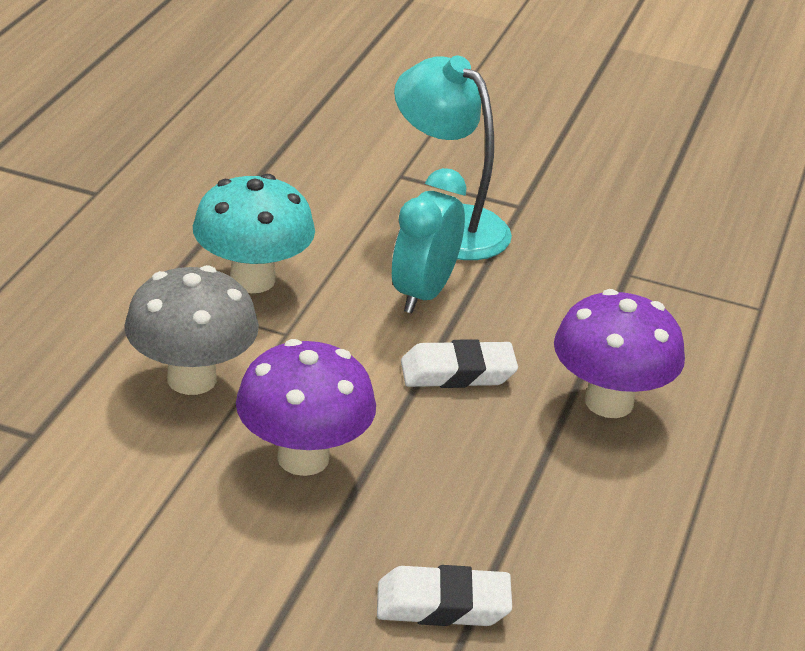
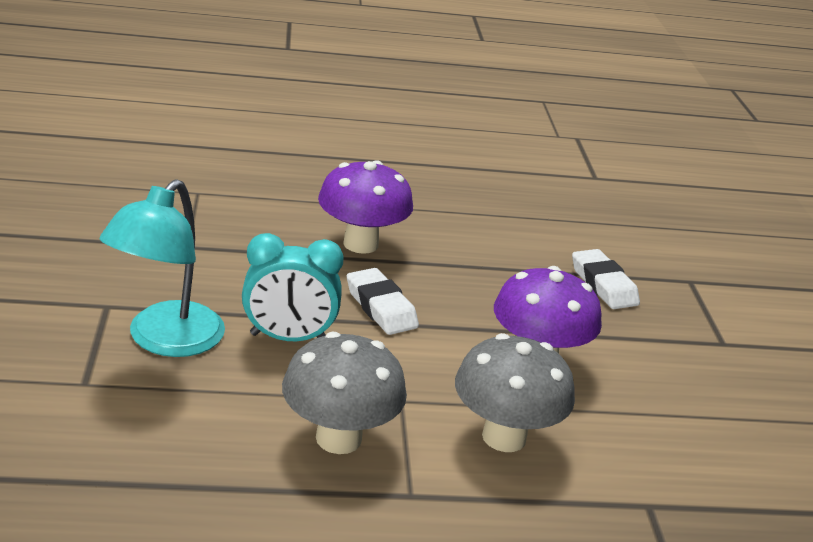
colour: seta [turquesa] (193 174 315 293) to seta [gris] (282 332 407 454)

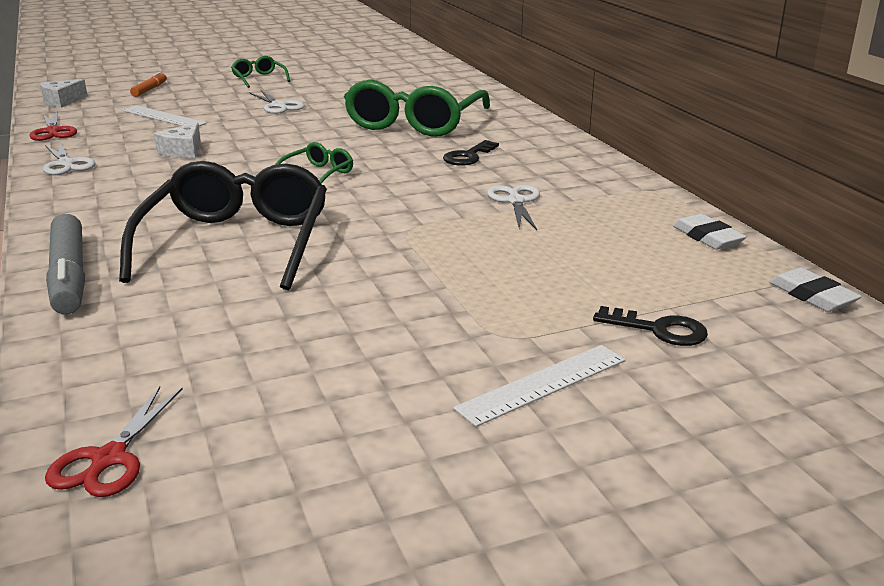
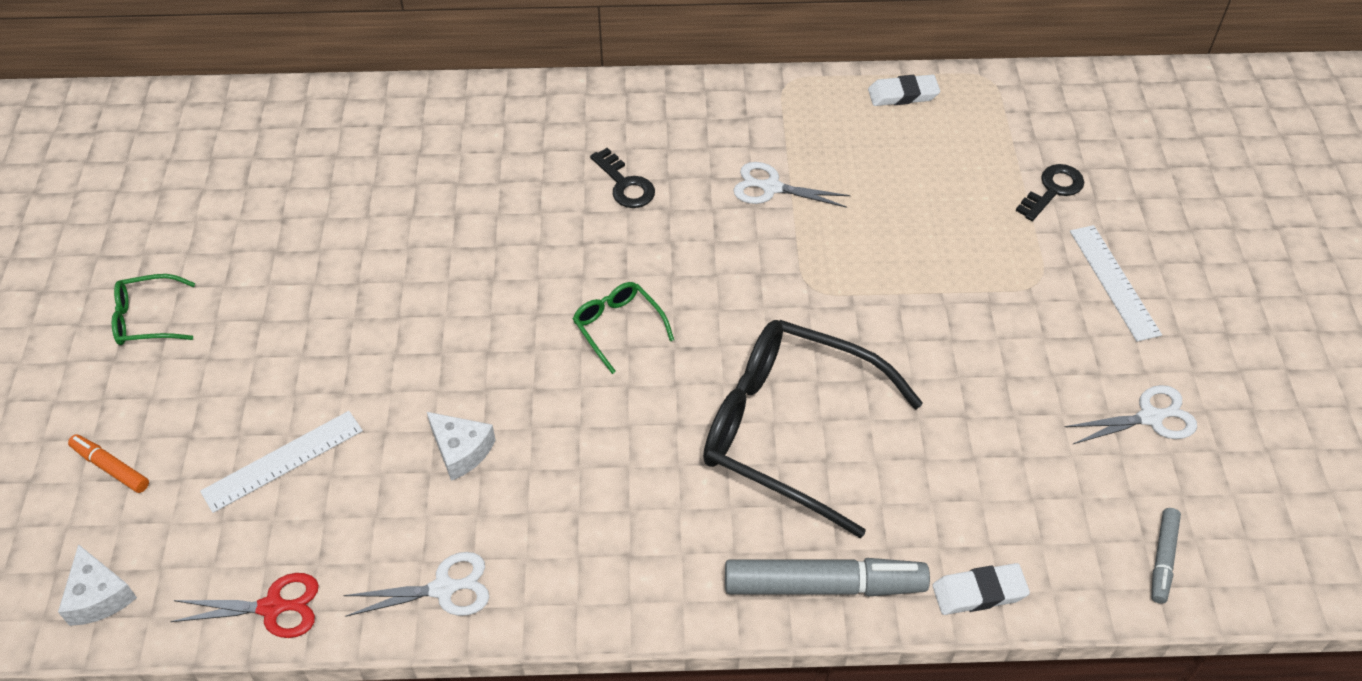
missing: gafas [verde] (344 79 490 137)
relocated: tijeras [blanco] (250 90 305 114) to (1065 385 1197 444); goma de borrar [blanco] (769 267 862 312) to (932 563 1030 615)
exchanged: tijeras [rojo] (45 386 183 497) to rotulador [gris] (1151 508 1181 604)

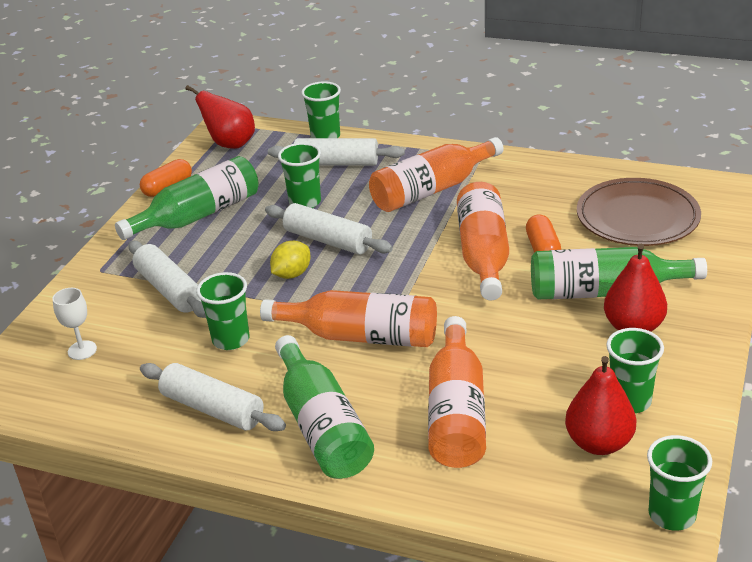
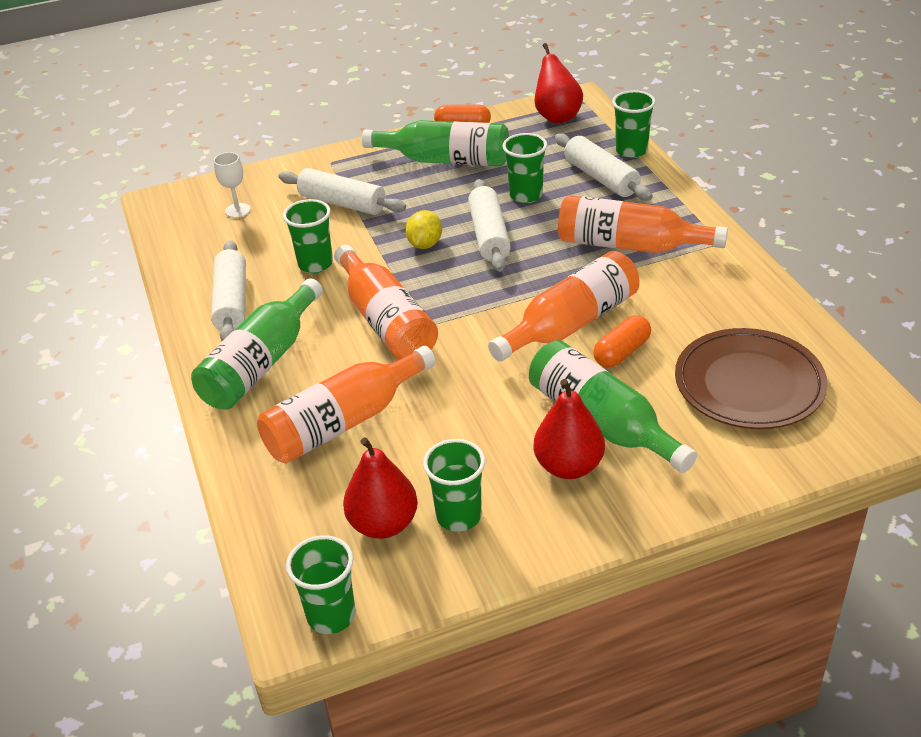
spun: rodillo [blanco] (128 241 206 318) = (278 168 406 215) 75 degrees counterclockwise; limón [amarillo] (270 241 310 279) = (405 210 442 249) 75 degrees counterclockwise

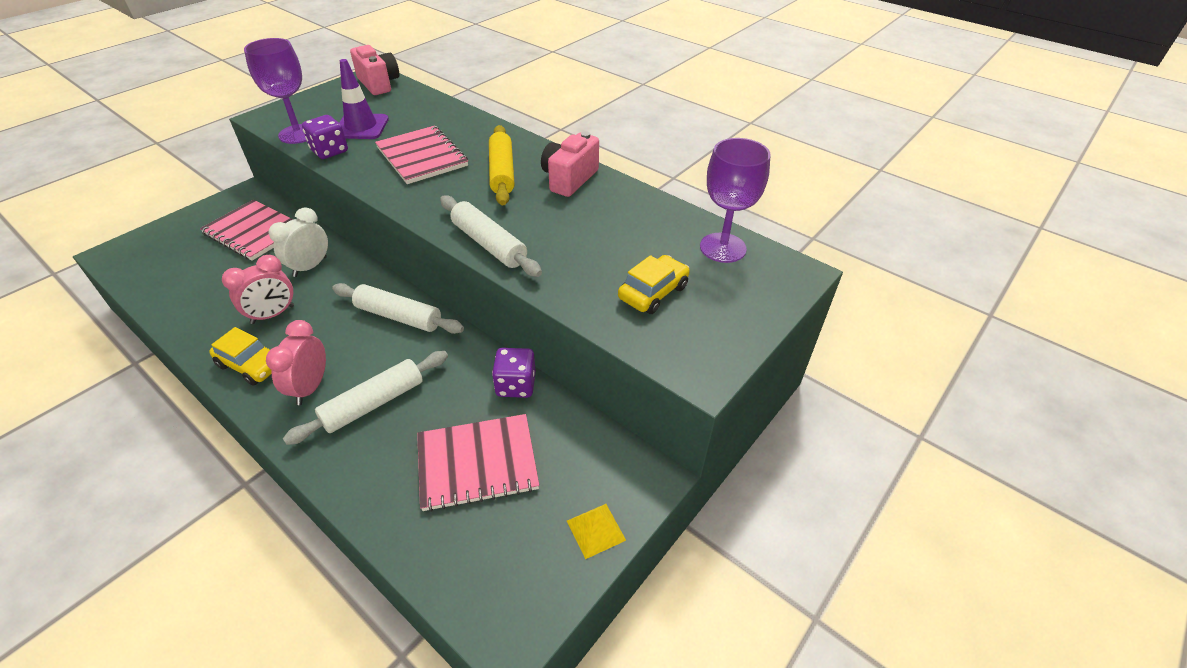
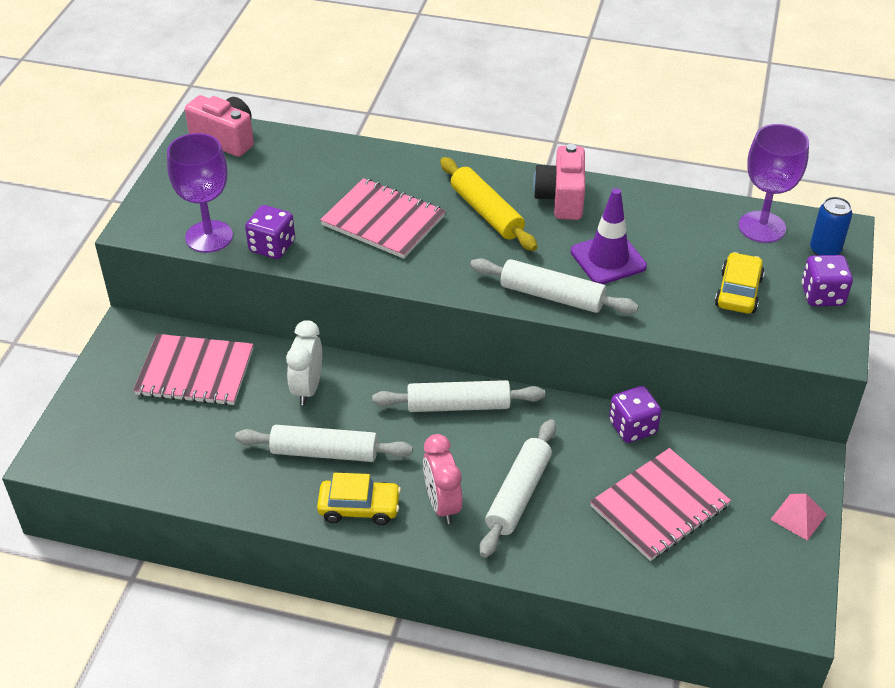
appeared: dado [morado] (802 255 853 306); lata [azul] (810 197 852 255)
relocated: cono de tráfico [morado] (339 59 389 139) to (571 188 647 284)
exchanged: despertador [rosa] (222 255 294 324) to rodillo [blanco] (235 425 413 462)
colour: pirámide [amarillo] (567 504 626 559) to pirámide [rosa] (770 494 827 541)

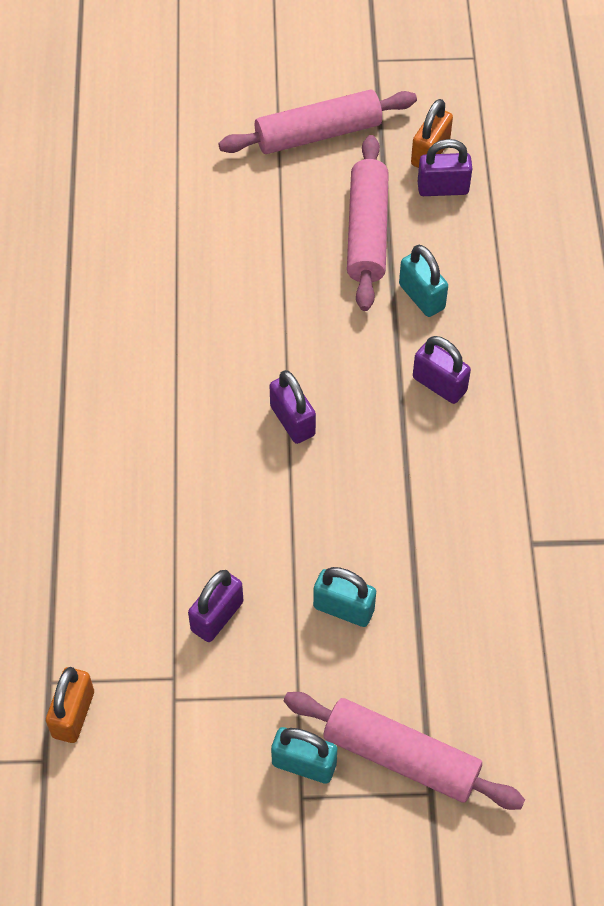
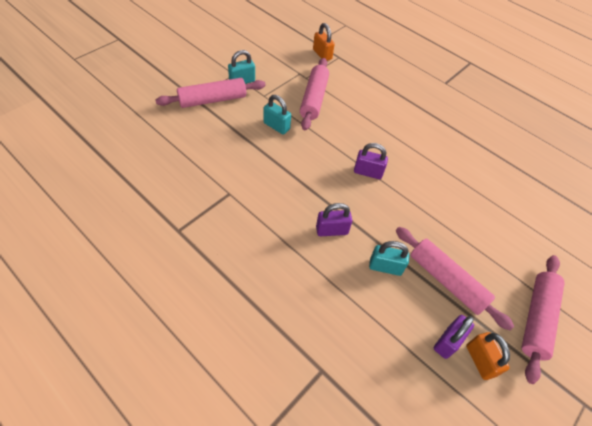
exchanged: candado [morado] (188 570 243 642) to rodillo [rosa] (300 58 329 130)
spun: candado [turquesa] (313 567 376 627) = (263 95 291 135) 60 degrees clockwise

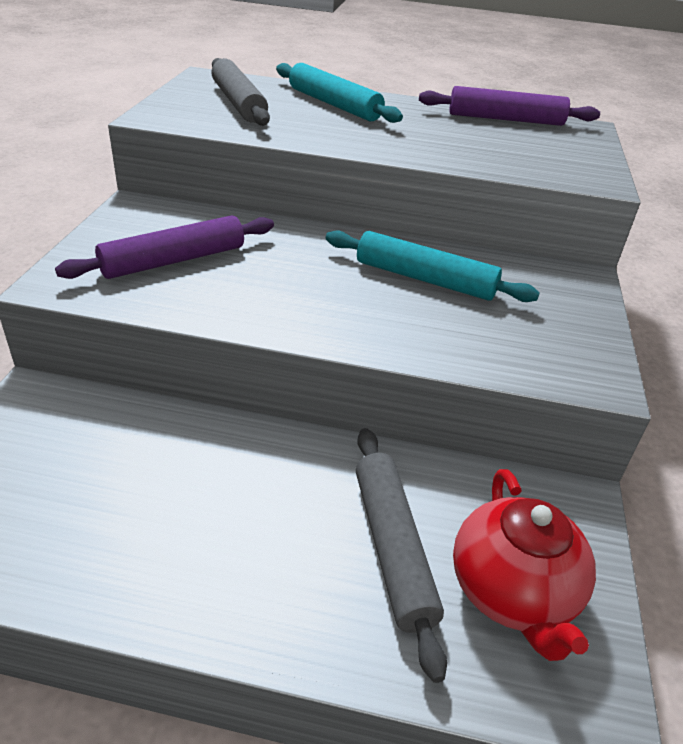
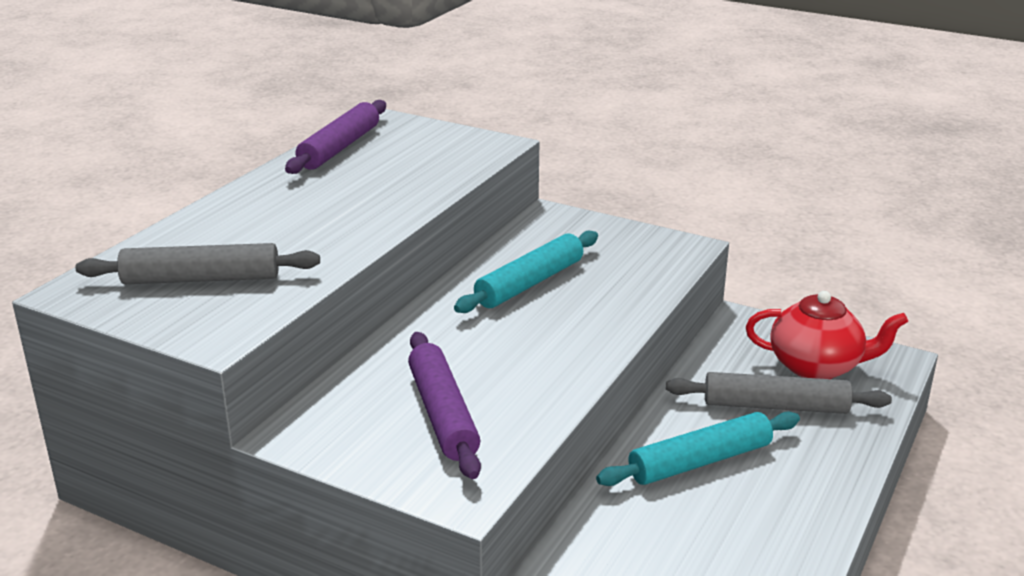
relocated: rodillo [turquesa] (276 63 403 123) to (596 412 800 486)

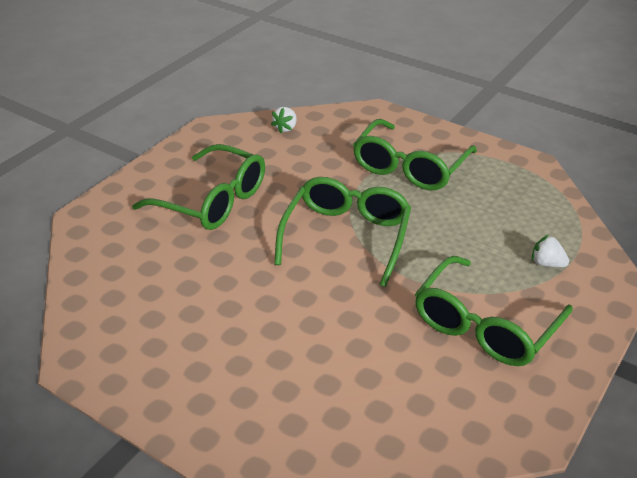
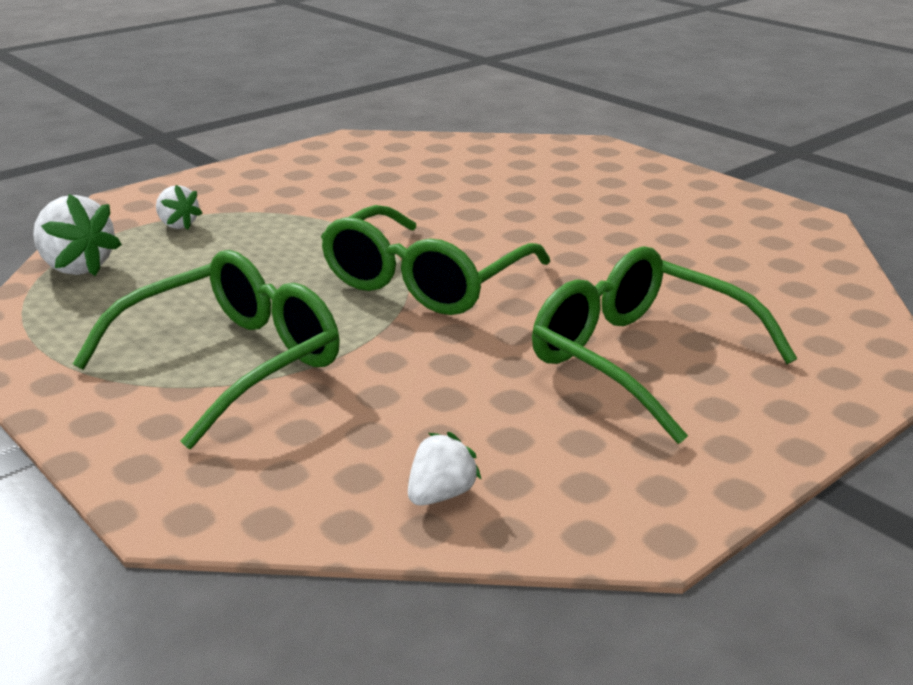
missing: gafas [verde] (415 256 573 366)
appeared: fresa [blanco] (33 194 122 277)

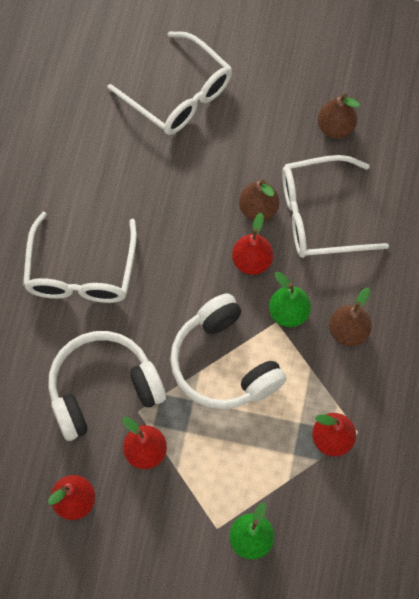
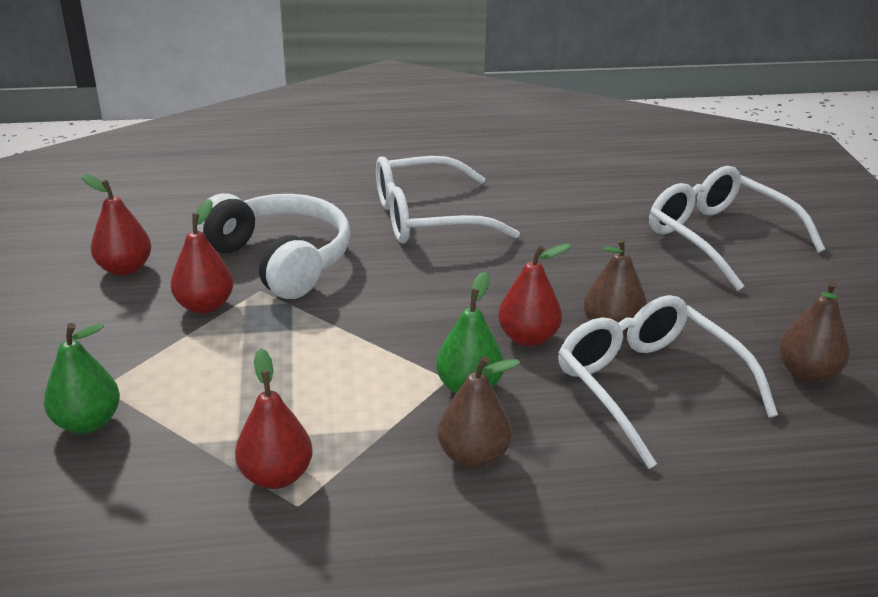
missing: auriculares [blanco] (170 293 287 409)
spun: gafas [blanco] (108 31 232 135) = (649 166 825 291) 120 degrees clockwise

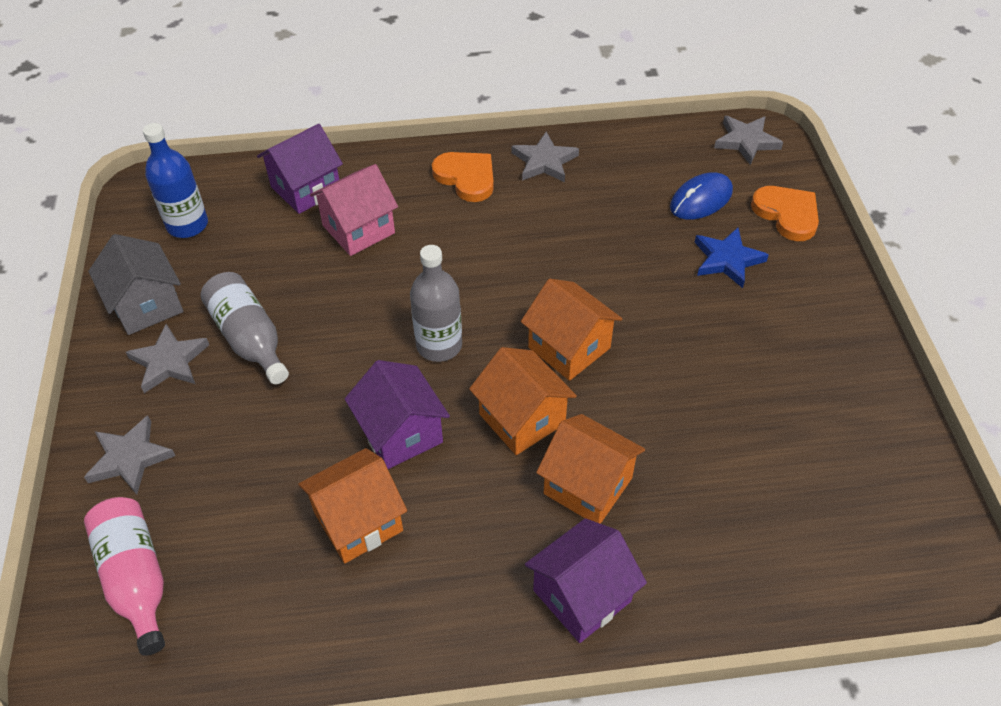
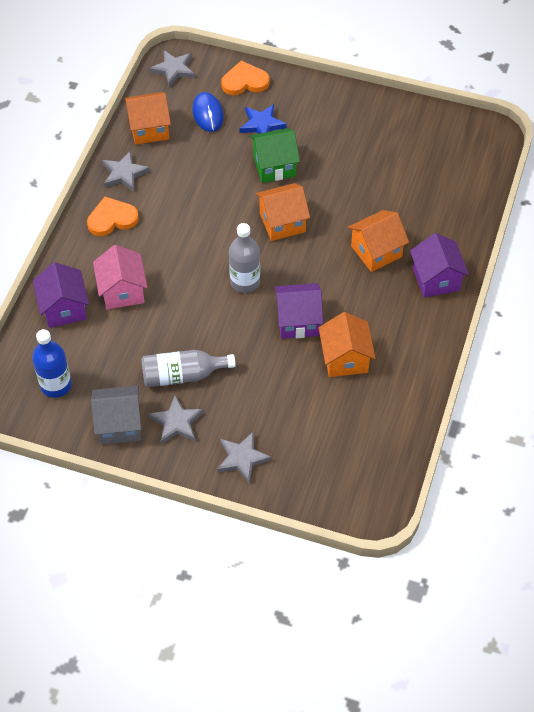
missing: botella [rosa] (84 497 165 656)
appeared: casa [verde] (249 128 300 183)
relocated: casa [naranja] (469 347 577 455) to (124 92 171 145)

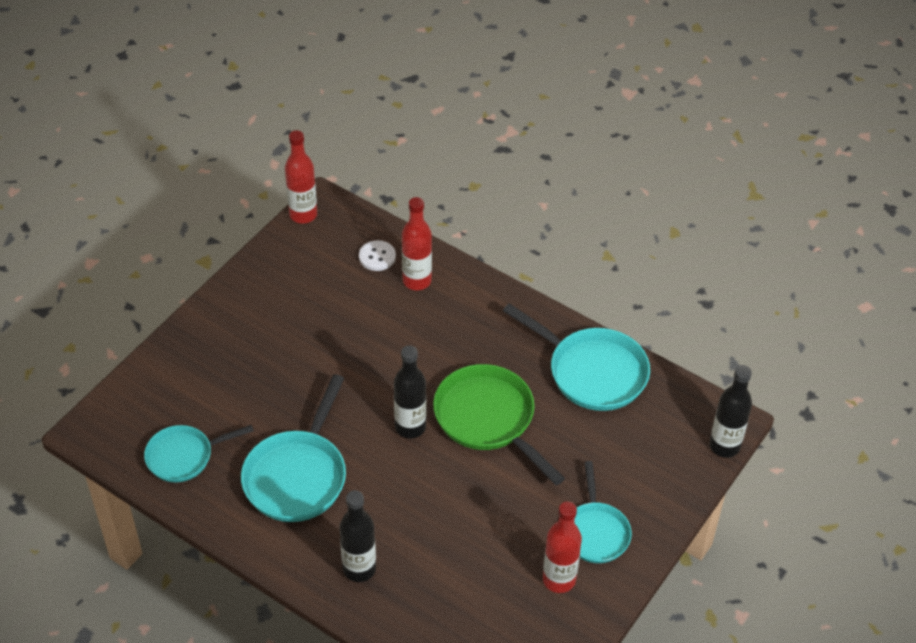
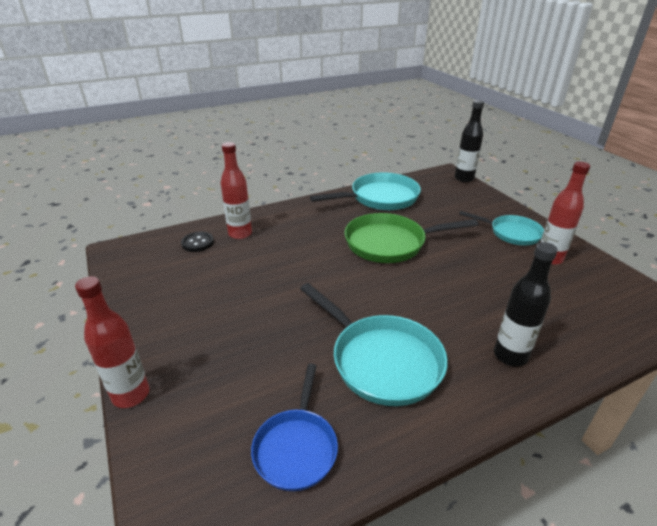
missing: botella [negro] (394 345 426 439)
relocated: botella [rojo] (285 130 317 224) to (75 276 149 408)
colour: sartén [turquesa] (144 425 254 482) to sartén [azul] (251 364 338 491); botón [blanco] (359 240 396 271) to botón [negro] (181 232 214 252)

